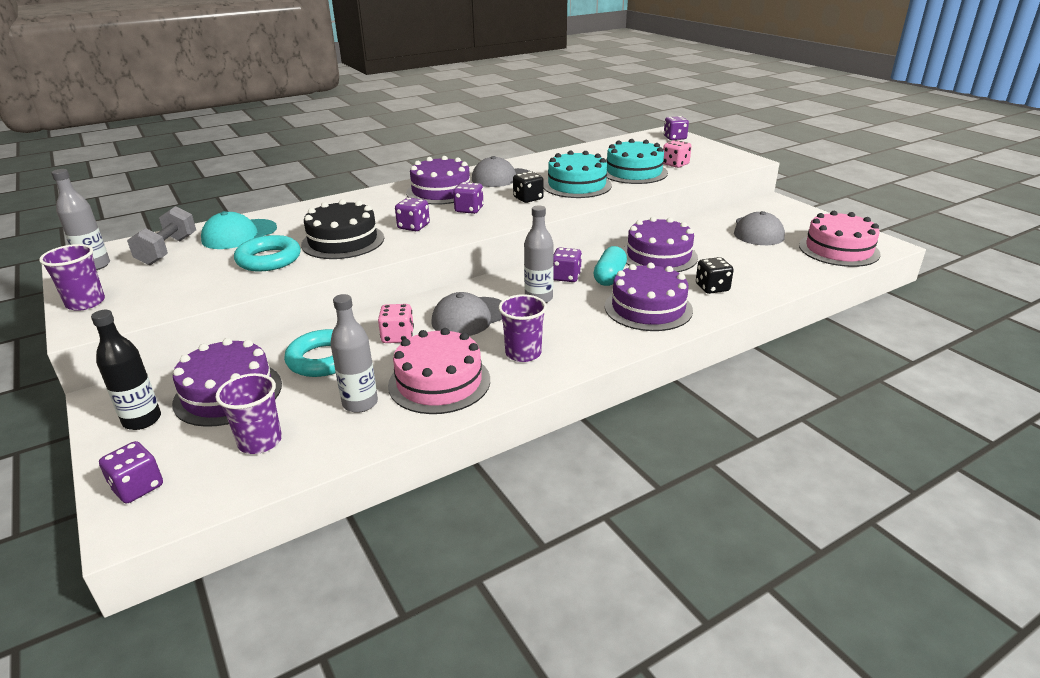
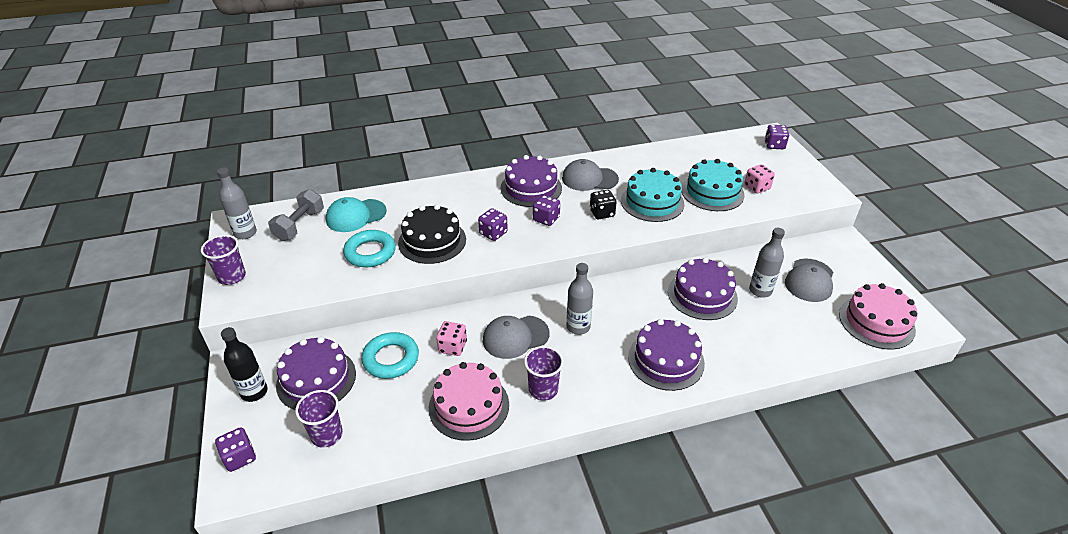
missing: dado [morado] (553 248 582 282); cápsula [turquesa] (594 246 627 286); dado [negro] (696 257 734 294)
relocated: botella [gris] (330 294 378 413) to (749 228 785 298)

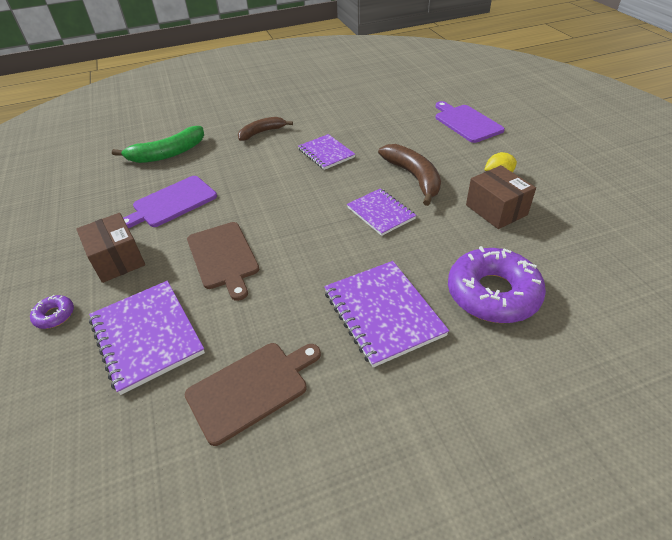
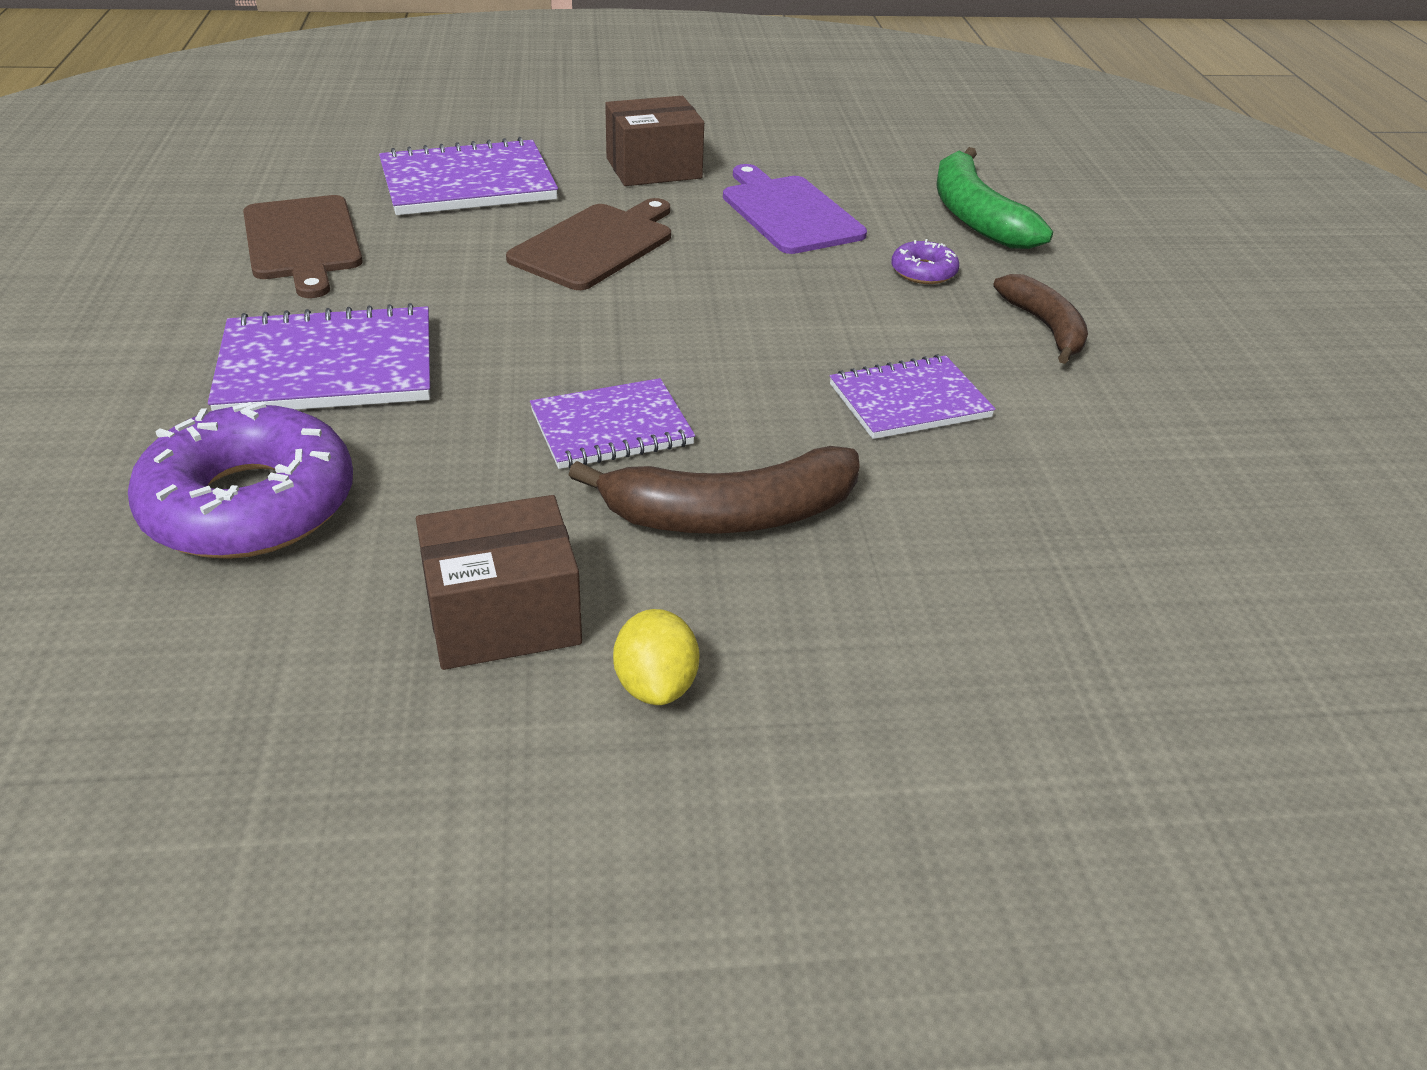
missing: tabla de cortar [morado] (435 101 505 143)
relocated: rosquilla [morado] (30 295 74 329) to (891 239 959 284)
spun: tabla de cortar [marrón] (187 222 259 301) = (506 198 671 290) 135 degrees clockwise

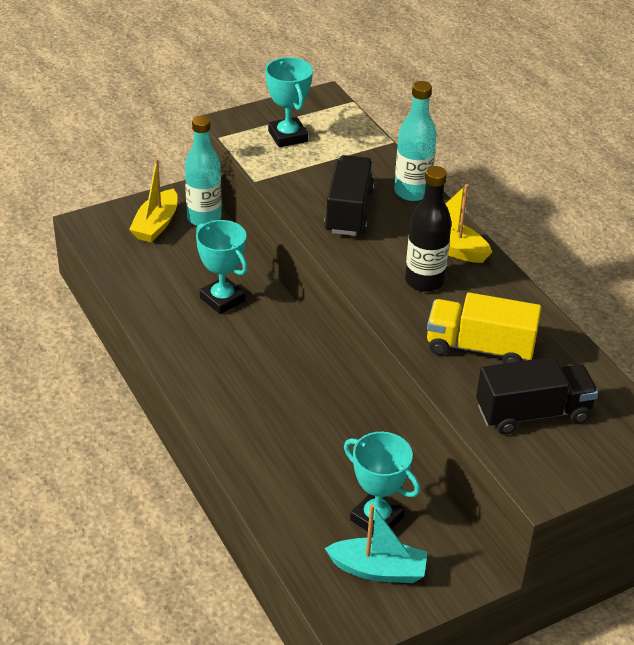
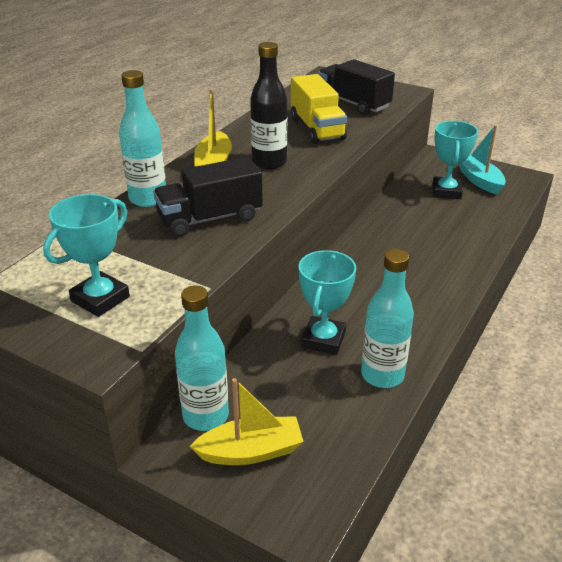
appeared: botella [turquesa] (361 249 414 388)

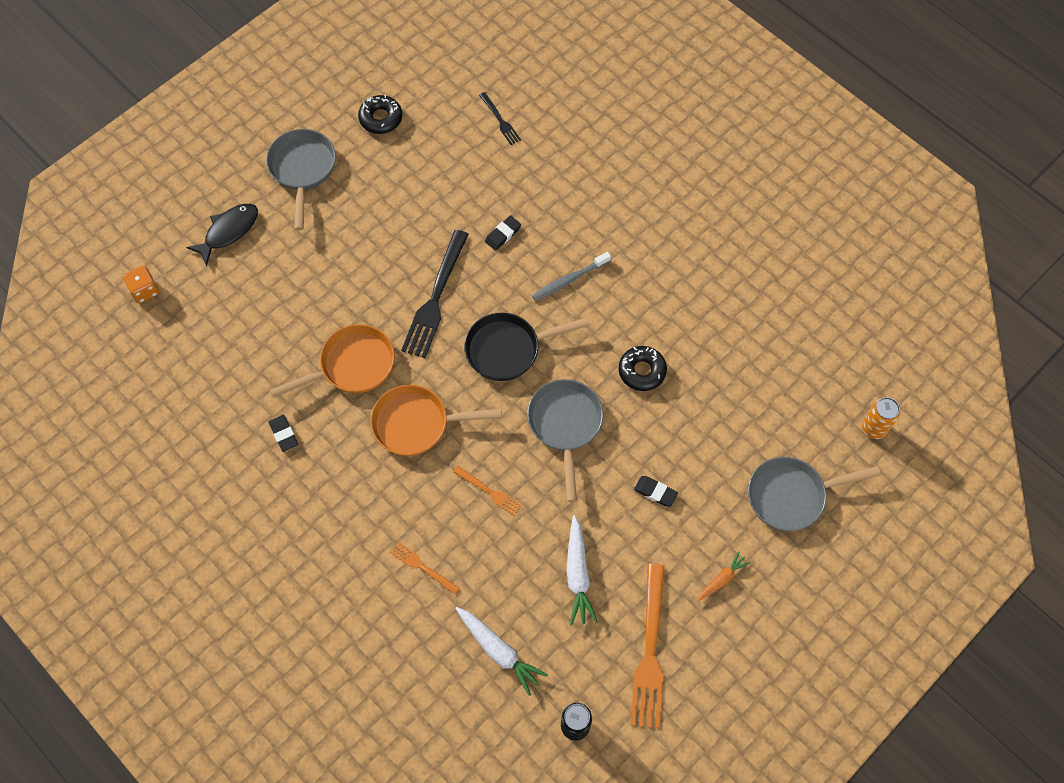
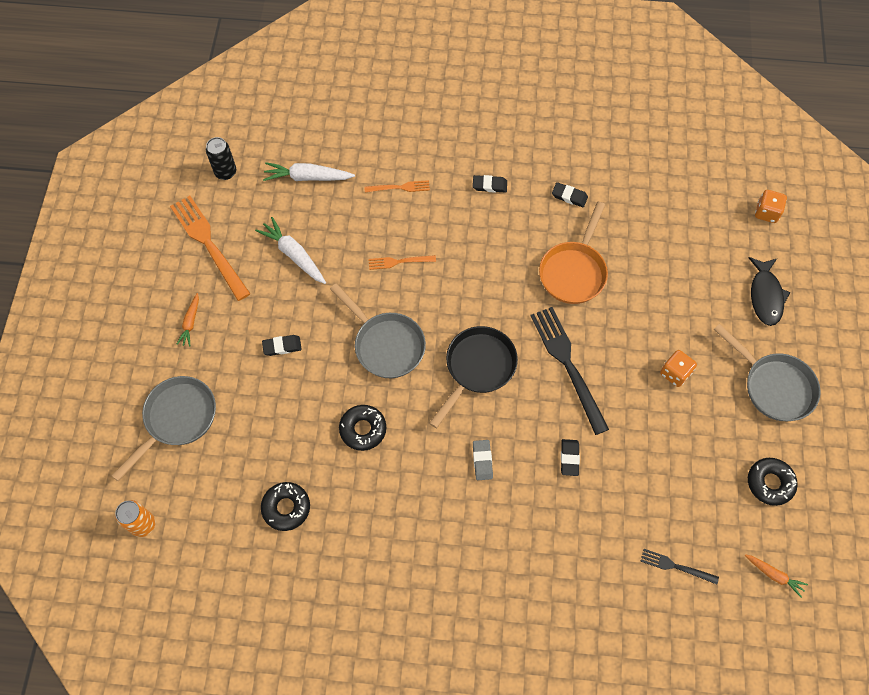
missing: sartén [naranja] (370 385 502 456)
appeared: rosquilla [negro] (261 482 310 531); goma de borrar [negro] (473 175 507 193); dado [naranja] (660 350 697 387); zanahoria [naranja] (744 554 808 598)
exchanged: cepillo de dientes [gris] (532 252 611 301) to goma de borrar [gris] (473 440 493 480)

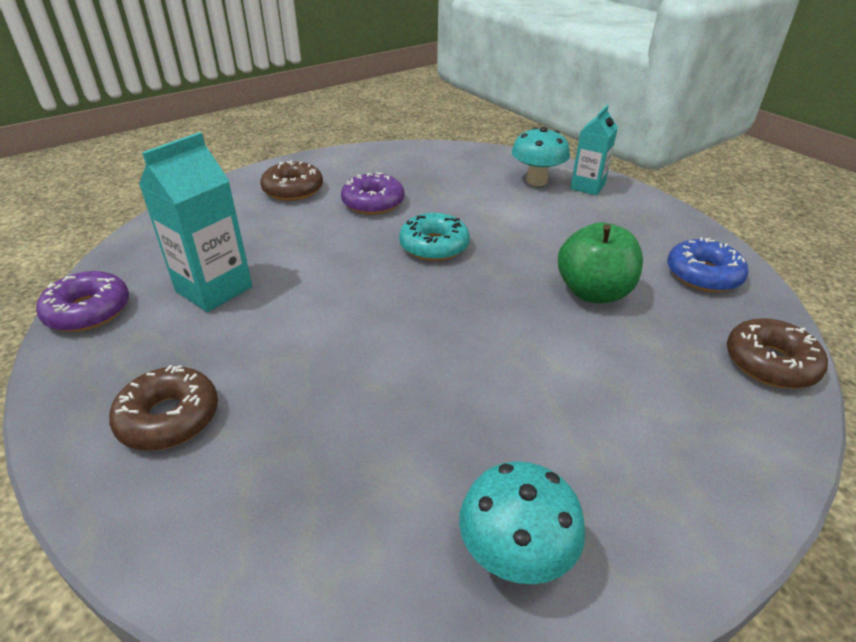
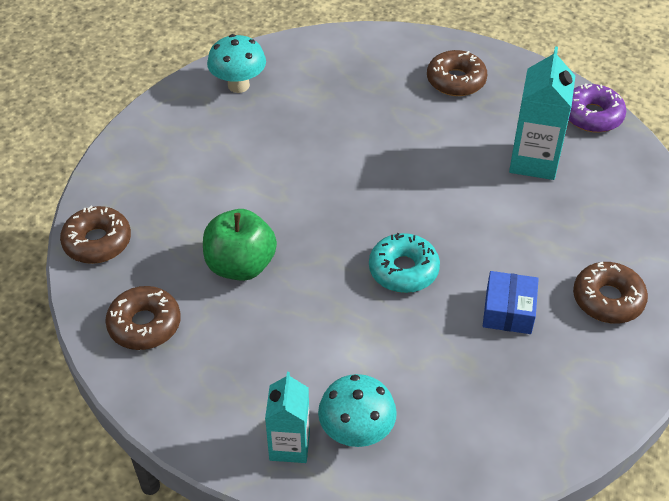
exchanged: rosquilla [morado] (341 172 404 215) to caja [azul] (483 271 539 334)
colour: rosquilla [azul] (667 237 748 292) to rosquilla [marrón] (105 286 181 350)

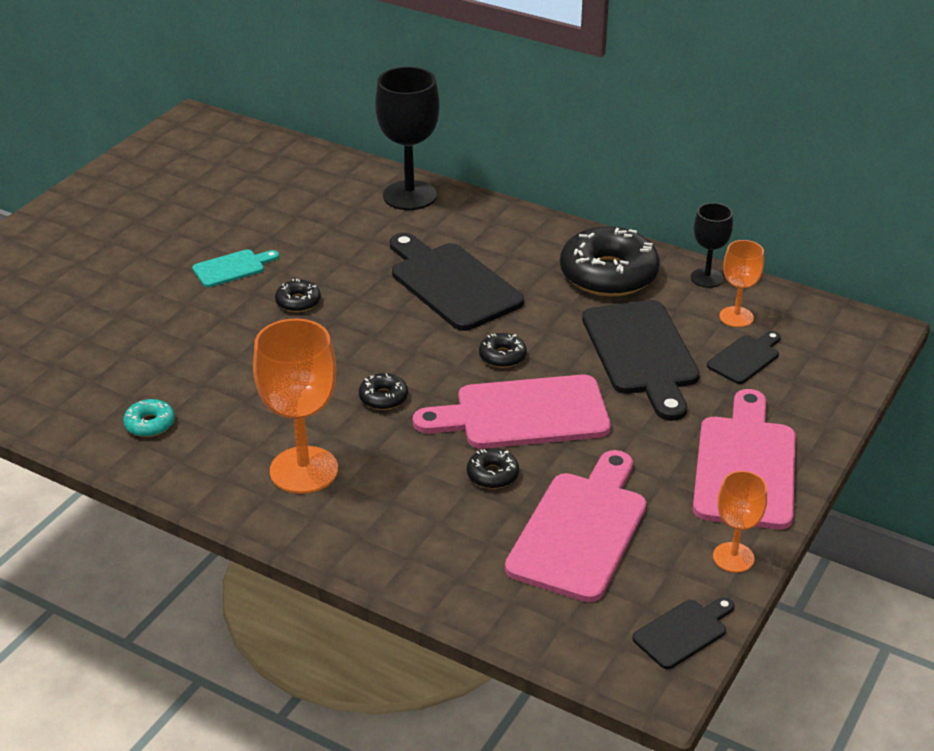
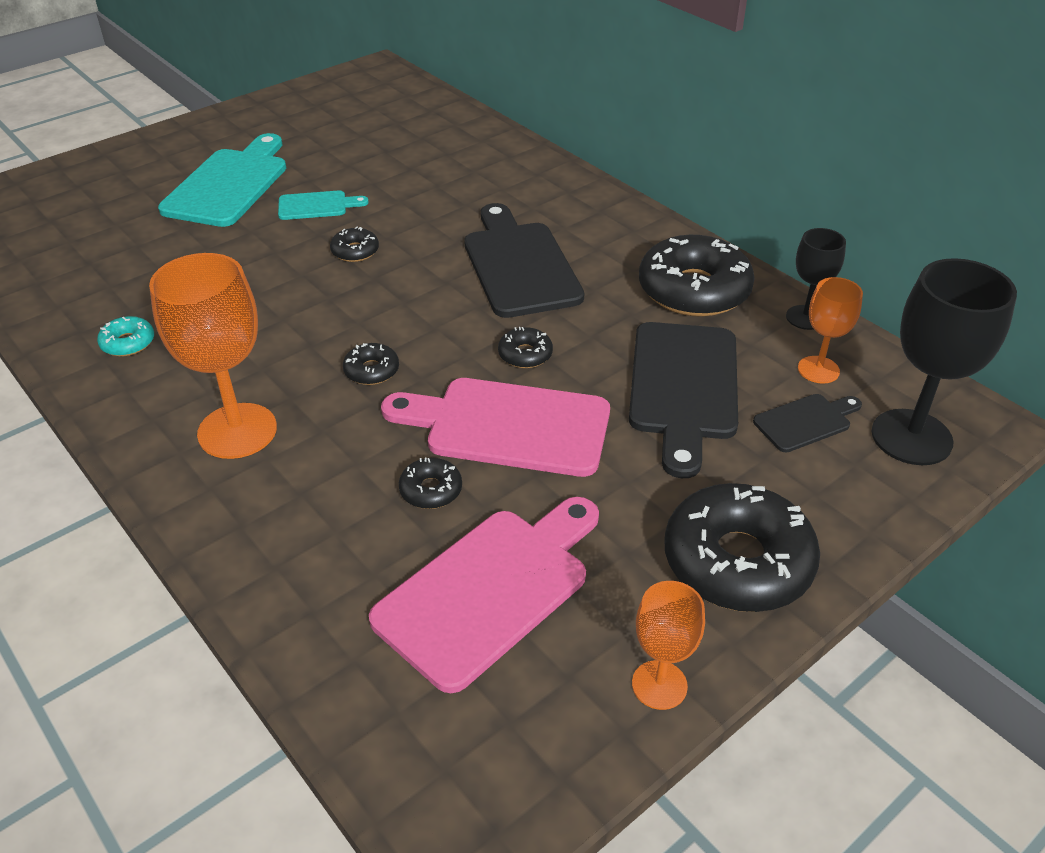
missing: tabla de cortar [negro] (632 597 734 669)
appeared: tabla de cortar [turquesa] (158 133 286 227)
relocated: copa [negro] (375 67 439 210) to (872 258 1017 465)
exchanged: tabla de cortar [rosa] (693 389 796 529) to rosquilla [negro] (664 483 820 612)

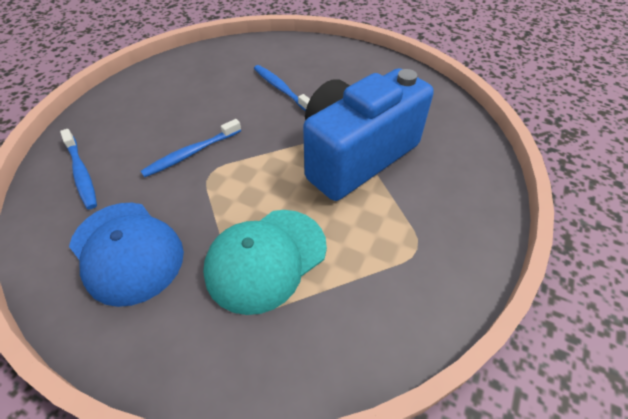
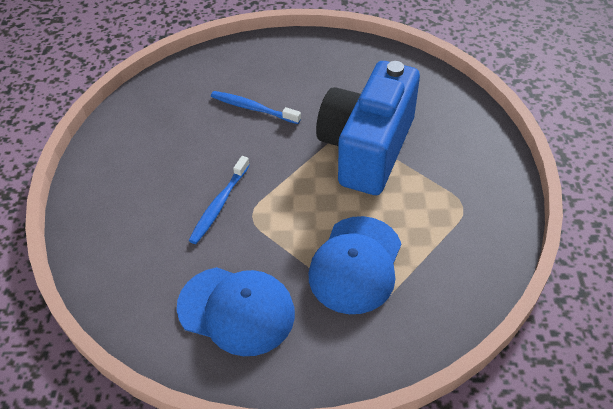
missing: cepillo de dientes [azul] (60 129 97 210)
colour: gorra [turquesa] (203 210 327 315) to gorra [azul] (309 216 401 314)

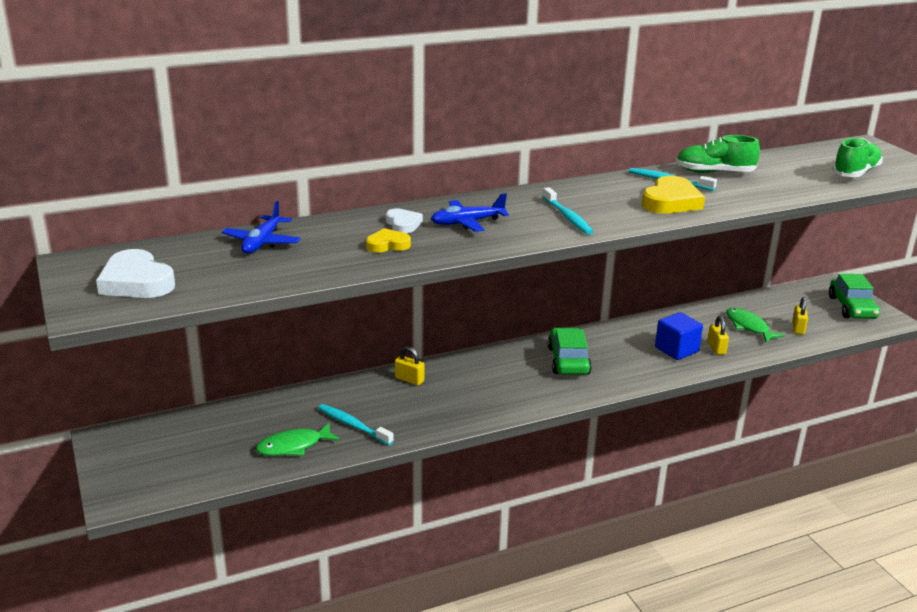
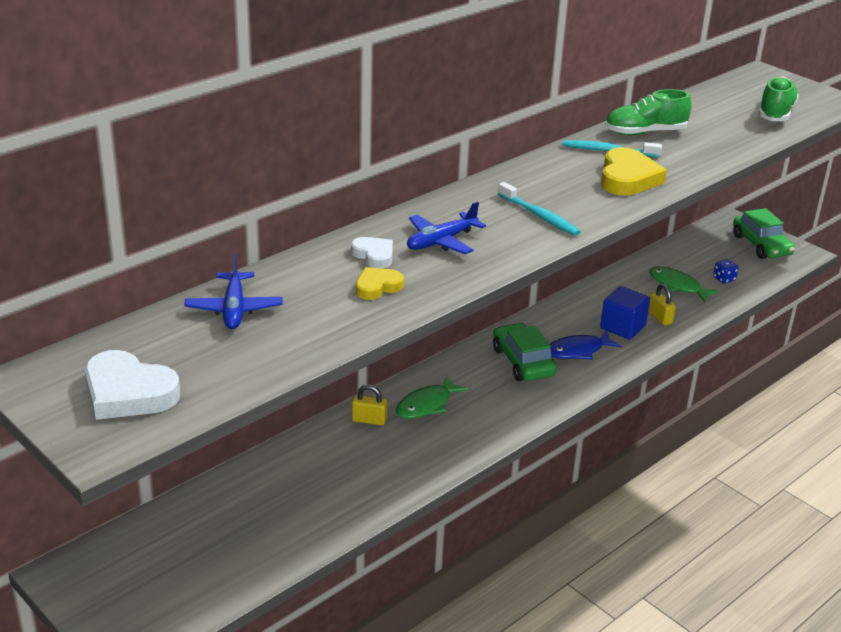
missing: cepillo de dientes [turquesa] (318 404 394 445)
appeared: pez [azul] (550 331 622 360)
relocated: pez [verde] (256 423 340 456) to (396 375 468 419)
exchanged: candado [amarillo] (792 297 808 335) to dado [azul] (713 259 739 284)

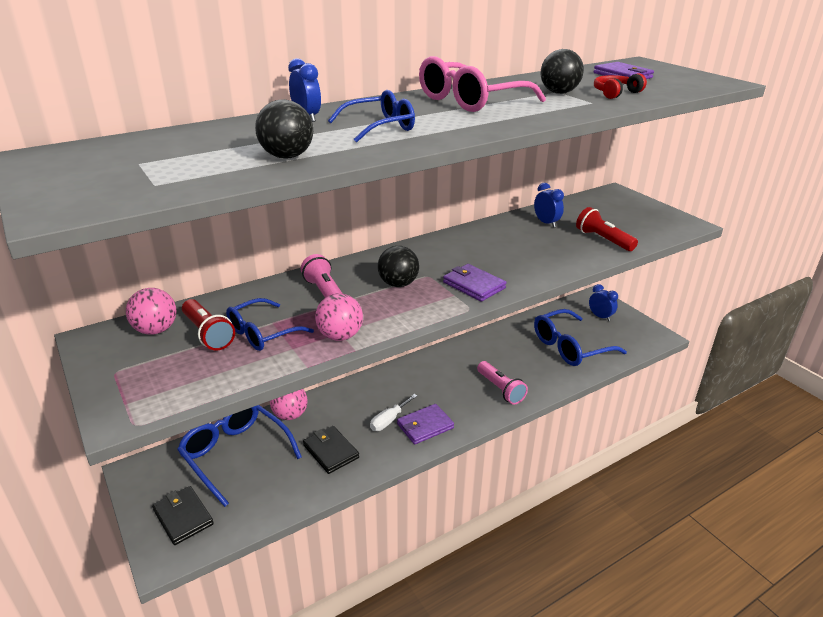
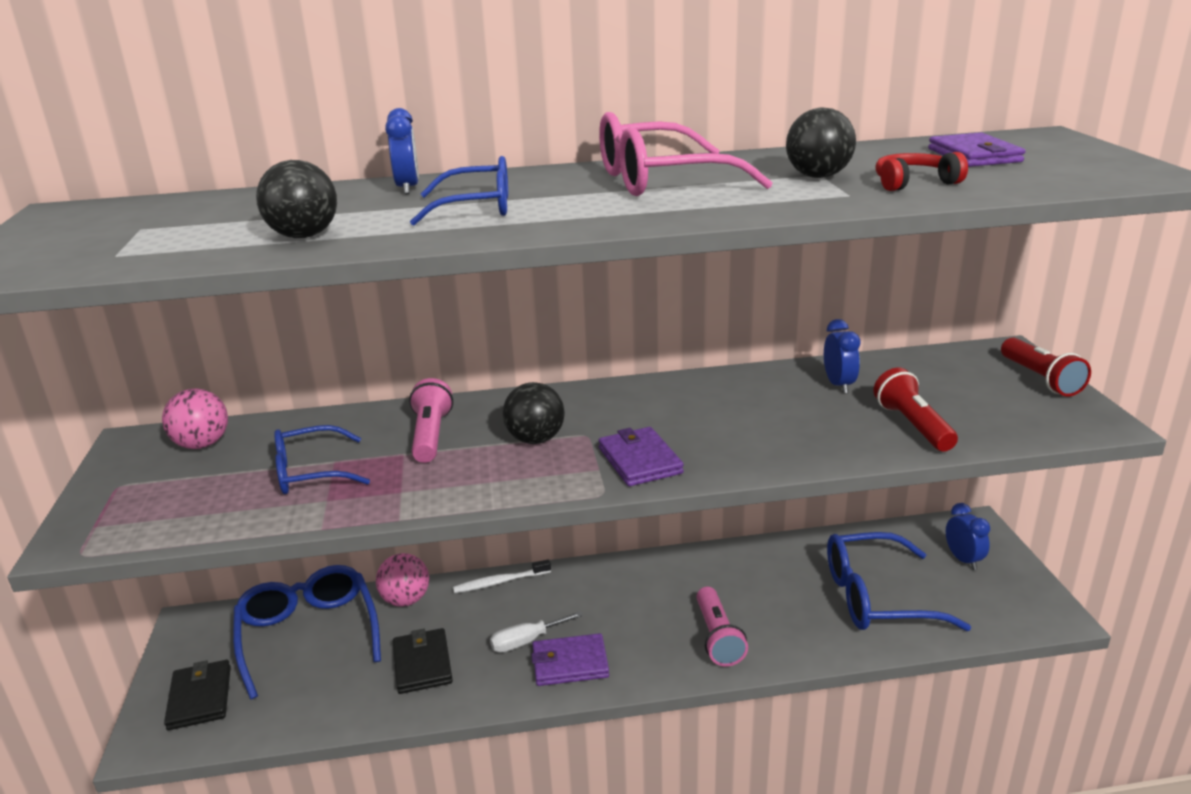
missing: pelota [rosa] (315 293 363 341)
appeared: cepillo de dientes [blanco] (453 559 551 593)
relocated: lámpara de mano [rojo] (182 299 235 351) to (1001 338 1091 397)

